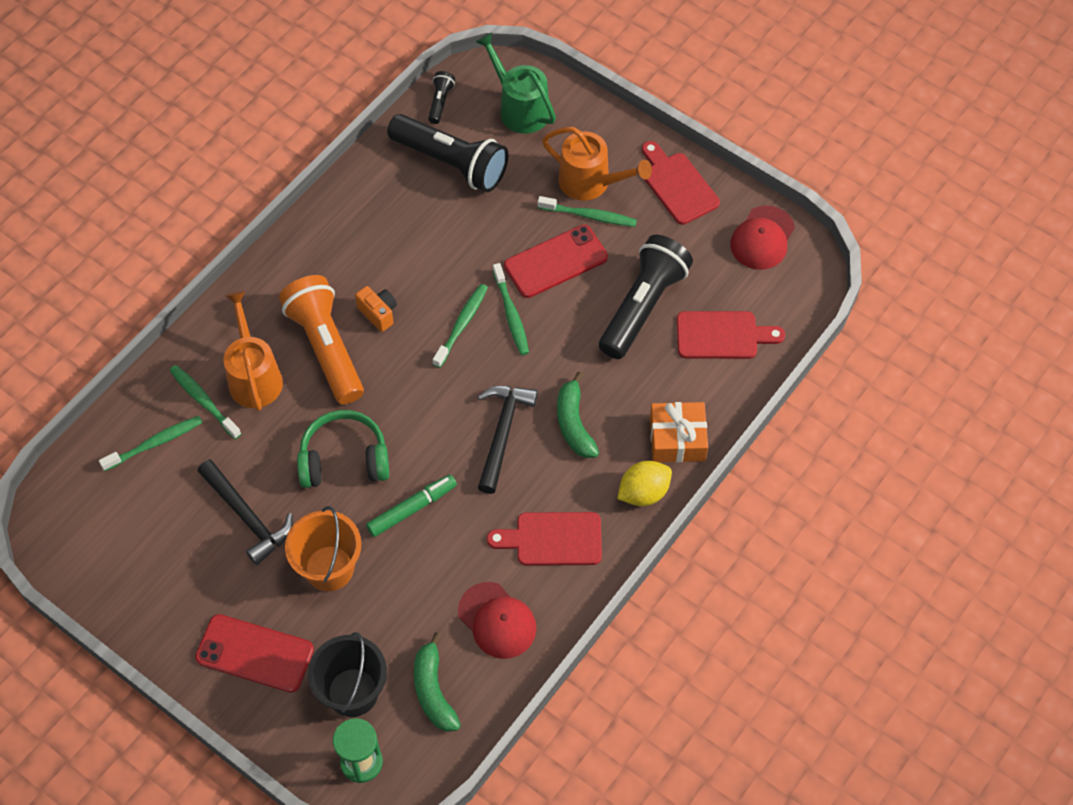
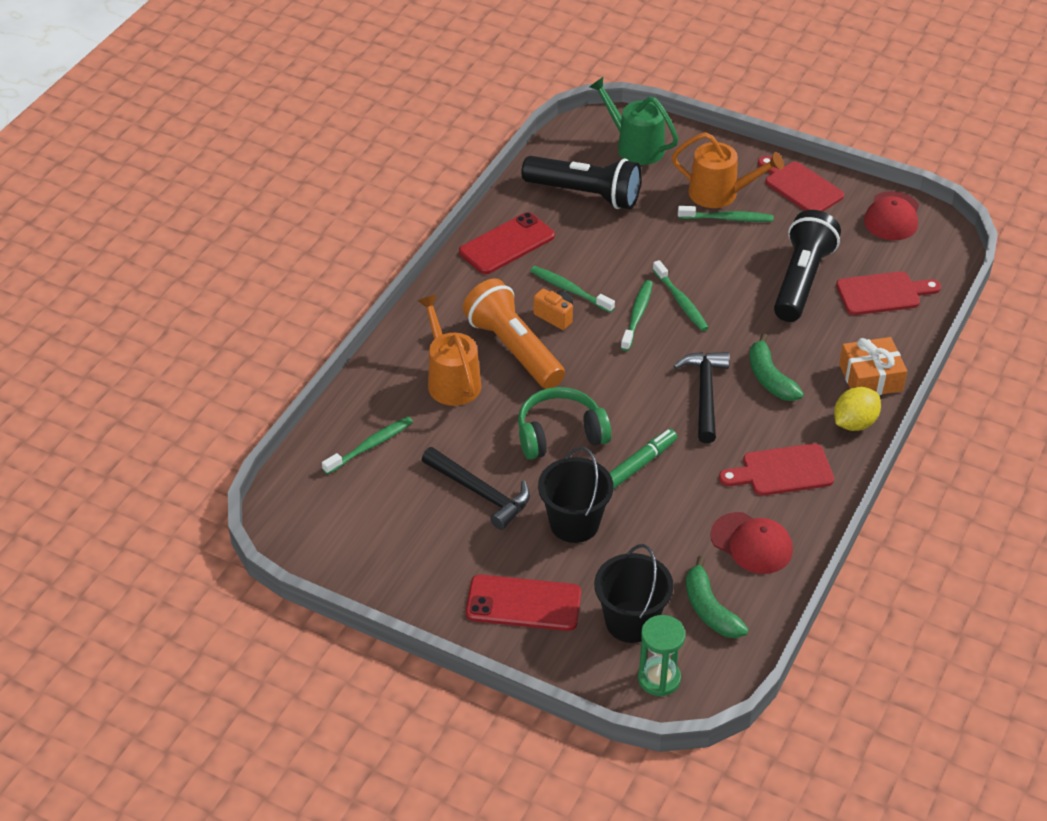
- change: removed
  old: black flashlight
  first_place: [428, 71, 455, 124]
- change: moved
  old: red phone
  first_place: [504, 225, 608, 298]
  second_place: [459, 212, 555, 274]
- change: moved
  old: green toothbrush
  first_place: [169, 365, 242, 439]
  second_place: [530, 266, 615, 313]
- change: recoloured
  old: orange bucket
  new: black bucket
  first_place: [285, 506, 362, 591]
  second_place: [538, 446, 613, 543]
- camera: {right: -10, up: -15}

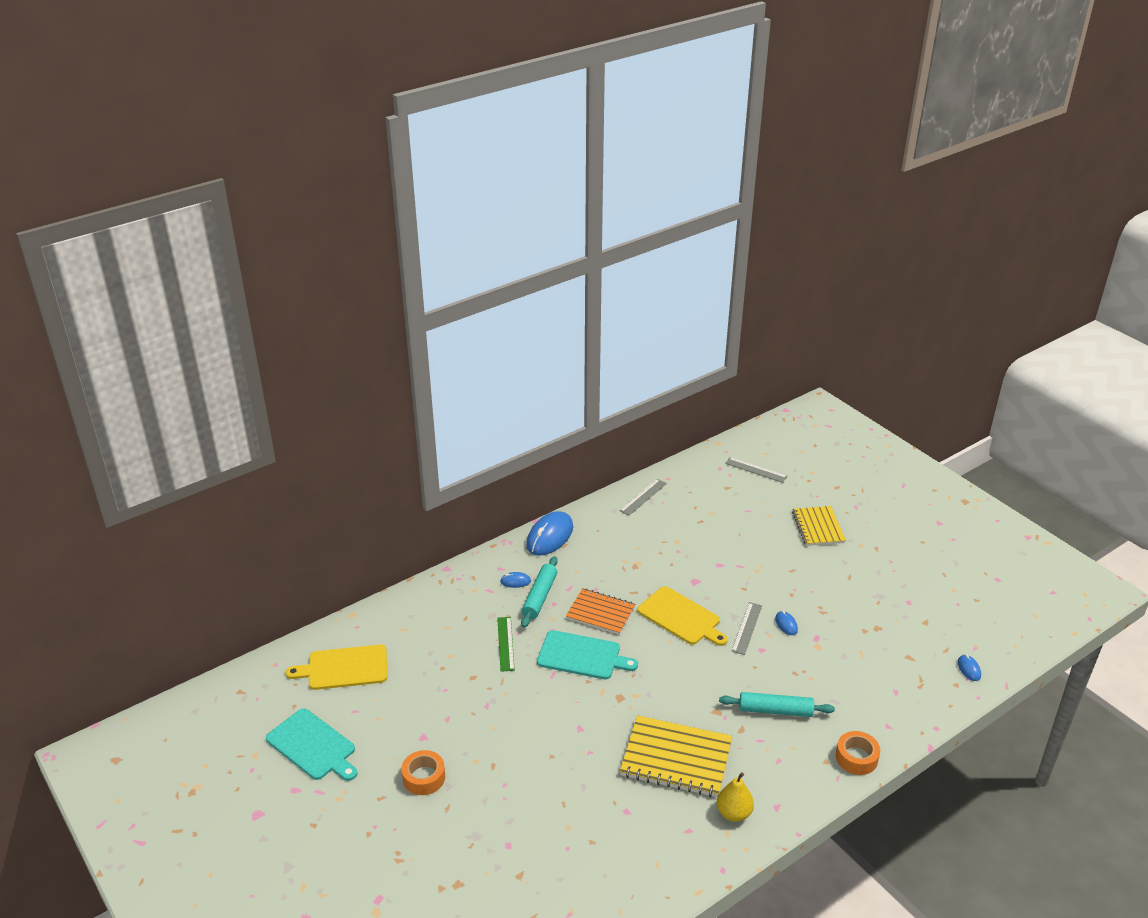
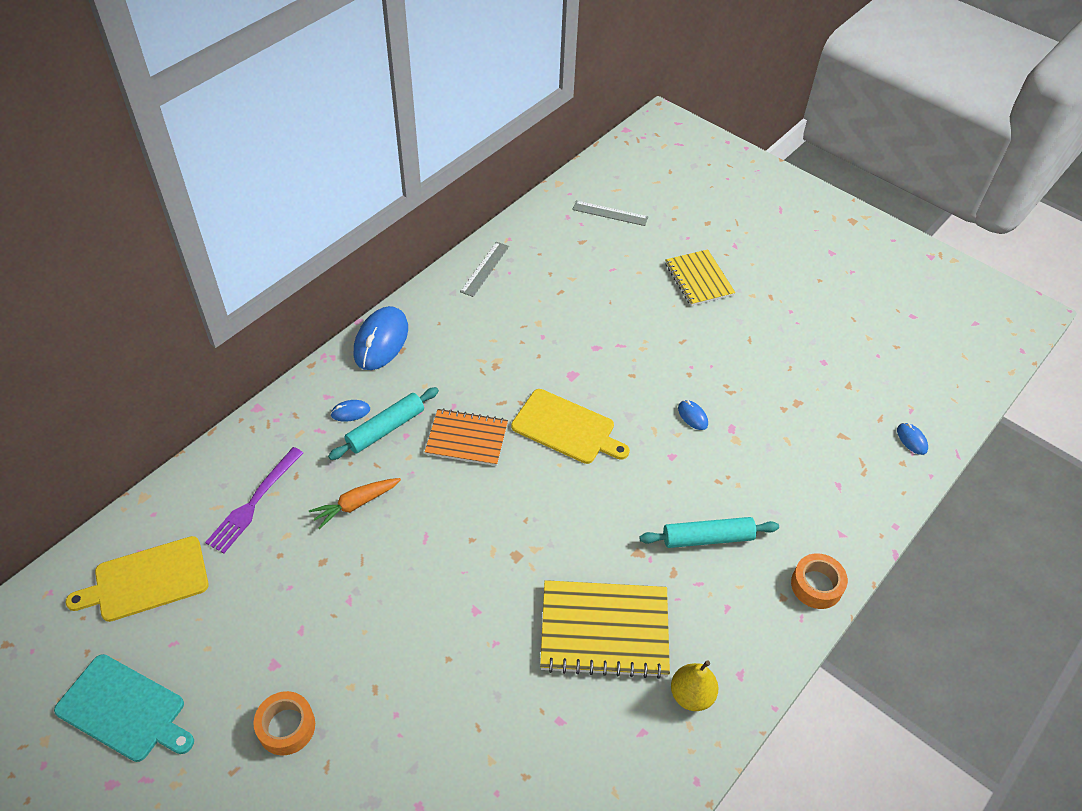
- change: turned
  old: turquoise rolling pin
  first_place: [521, 556, 558, 628]
  second_place: [328, 387, 439, 460]
  degrees: 45
- change: removed
  old: grey ruler
  first_place: [732, 602, 762, 655]
- change: replaced
  old: green ruler
  new: orange carrot
  first_place: [497, 617, 515, 672]
  second_place: [309, 478, 401, 529]
- change: removed
  old: turquoise cutting board
  first_place: [537, 630, 638, 679]
- change: added
  new: purple fork
  second_place: [205, 447, 303, 553]
- camera: {right: -15, up: 15}

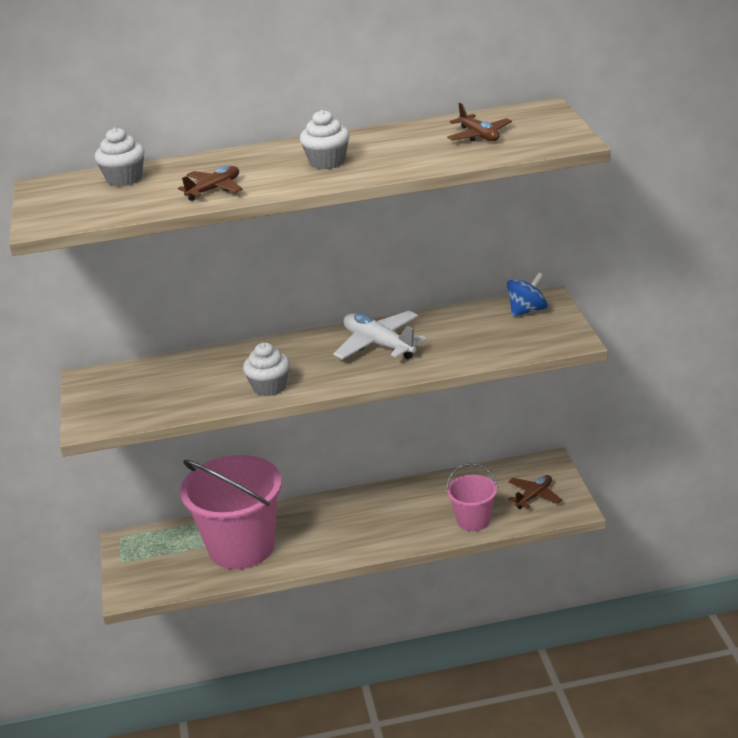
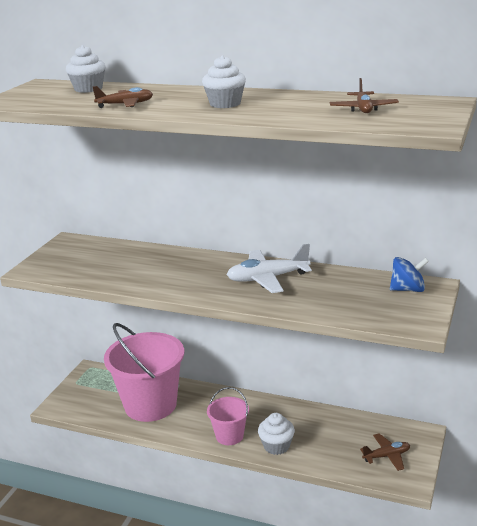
- change: turned
  old: white plane
  first_place: [333, 311, 426, 360]
  second_place: [227, 244, 312, 293]
  degrees: -90
- change: moved
  old: white cupcake
  first_place: [243, 342, 290, 396]
  second_place: [258, 413, 295, 455]
- change: moved
  old: pink bucket
  first_place: [446, 463, 498, 531]
  second_place: [207, 387, 249, 445]
- camera: {right: 30, up: -5}

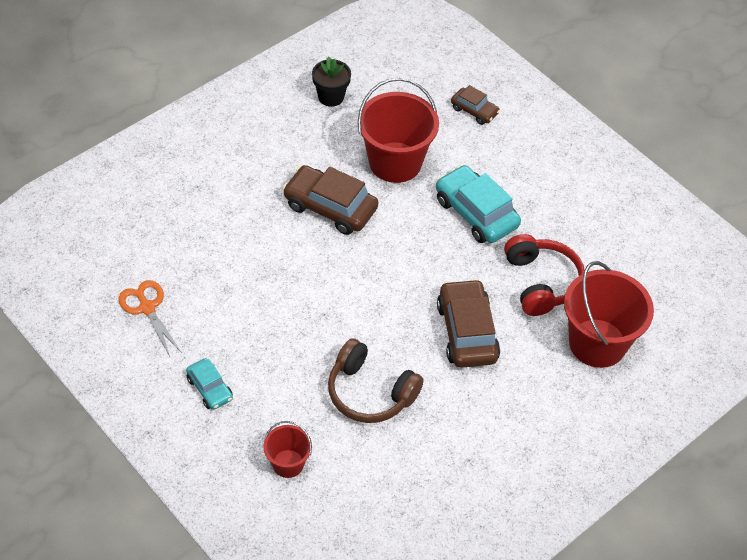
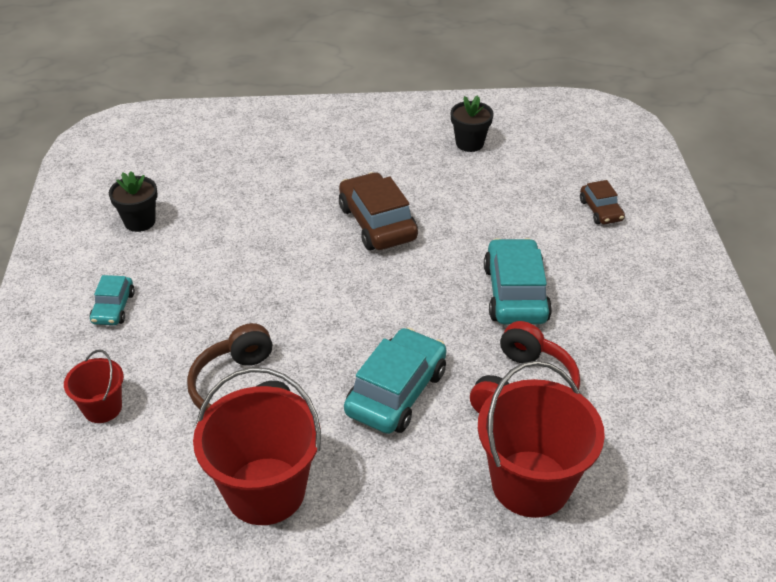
- change: moved
  old: red bucket
  first_place: [358, 78, 439, 183]
  second_place: [193, 367, 321, 525]
- change: recoloured
  old: brown car
  new: turquoise car
  first_place: [437, 279, 500, 368]
  second_place: [344, 328, 446, 434]
- change: replaced
  old: orange scissors
  new: black flower pot
  first_place: [119, 280, 182, 356]
  second_place: [109, 171, 158, 232]
- camera: {right: 40, up: -10}

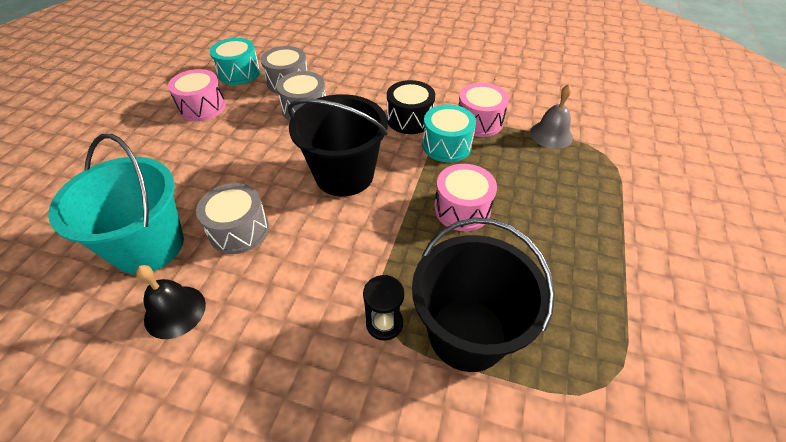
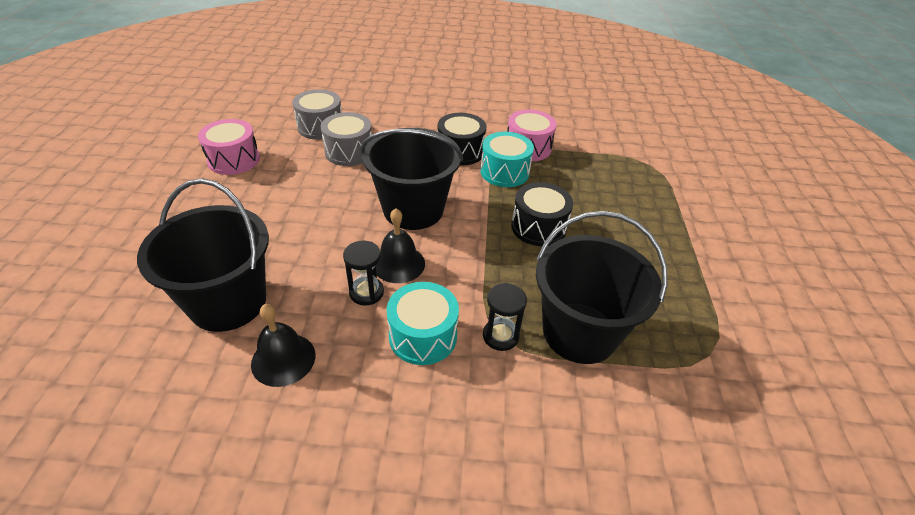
- change: moved
  old: turquoise drum
  first_place: [210, 38, 260, 85]
  second_place: [387, 282, 459, 365]
- change: removed
  old: grey bell
  first_place: [530, 84, 573, 149]
- change: recoloured
  old: turquoise bucket
  new: black bucket
  first_place: [48, 134, 184, 274]
  second_place: [137, 179, 269, 332]
- change: recoloured
  old: pink drum
  new: black drum
  first_place: [434, 164, 497, 231]
  second_place: [511, 182, 573, 246]
- change: removed
  old: grey drum
  first_place: [196, 183, 269, 254]
- change: added
  new: black bell
  second_place: [376, 208, 425, 283]
- change: added
  new: black hourglass
  second_place: [343, 241, 384, 306]
- camera: {right: -15, up: -5}

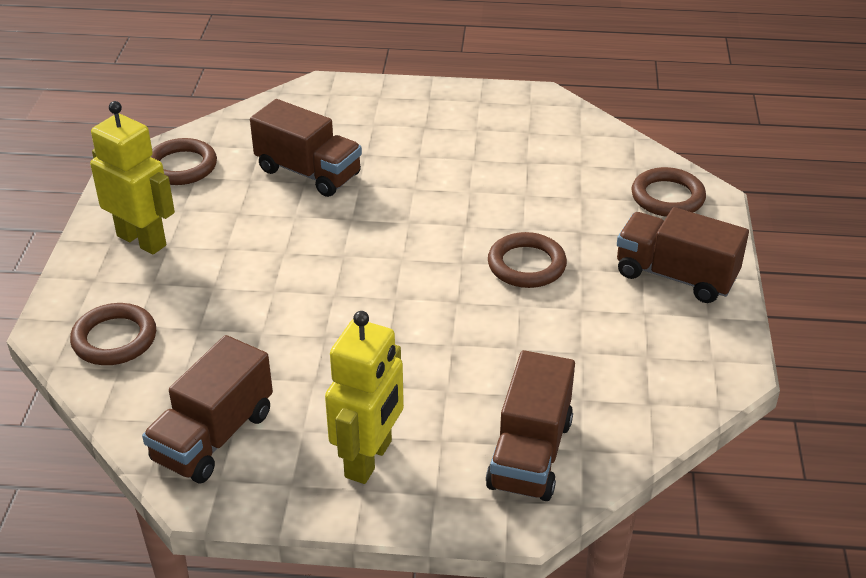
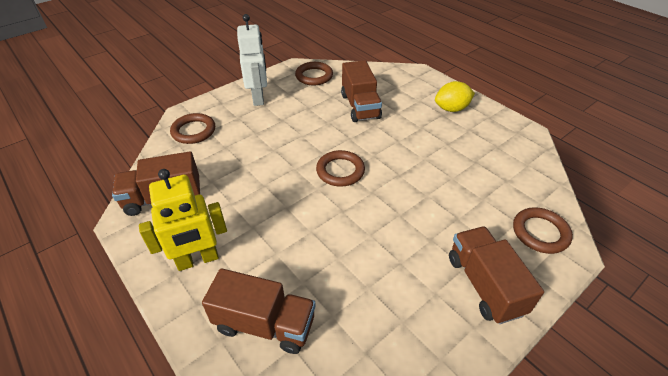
- change: recoloured
  old: yellow robot
  new: white robot
  first_place: [90, 101, 175, 254]
  second_place: [237, 14, 267, 106]
- change: moved
  old: brown ring
  first_place: [488, 232, 567, 288]
  second_place: [316, 150, 365, 187]
- change: turned
  old: brown truck
  first_place: [486, 350, 575, 501]
  second_place: [202, 268, 316, 354]
  degrees: -135
- change: added
  new: yellow lemon
  second_place: [435, 81, 475, 112]
- camera: {right: 45, up: 5}

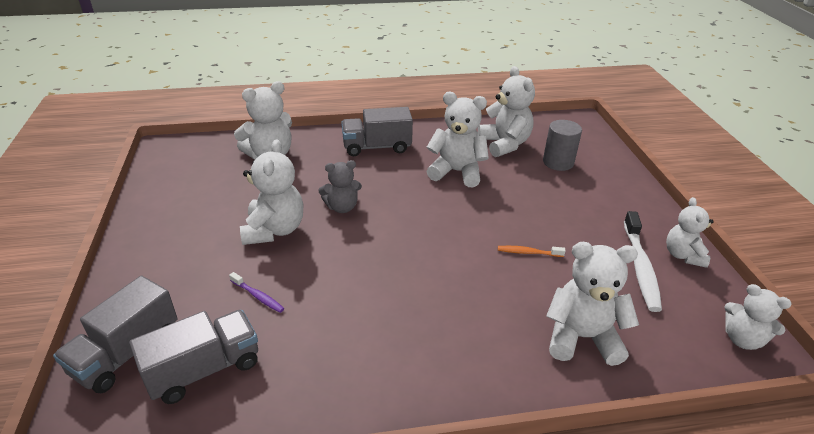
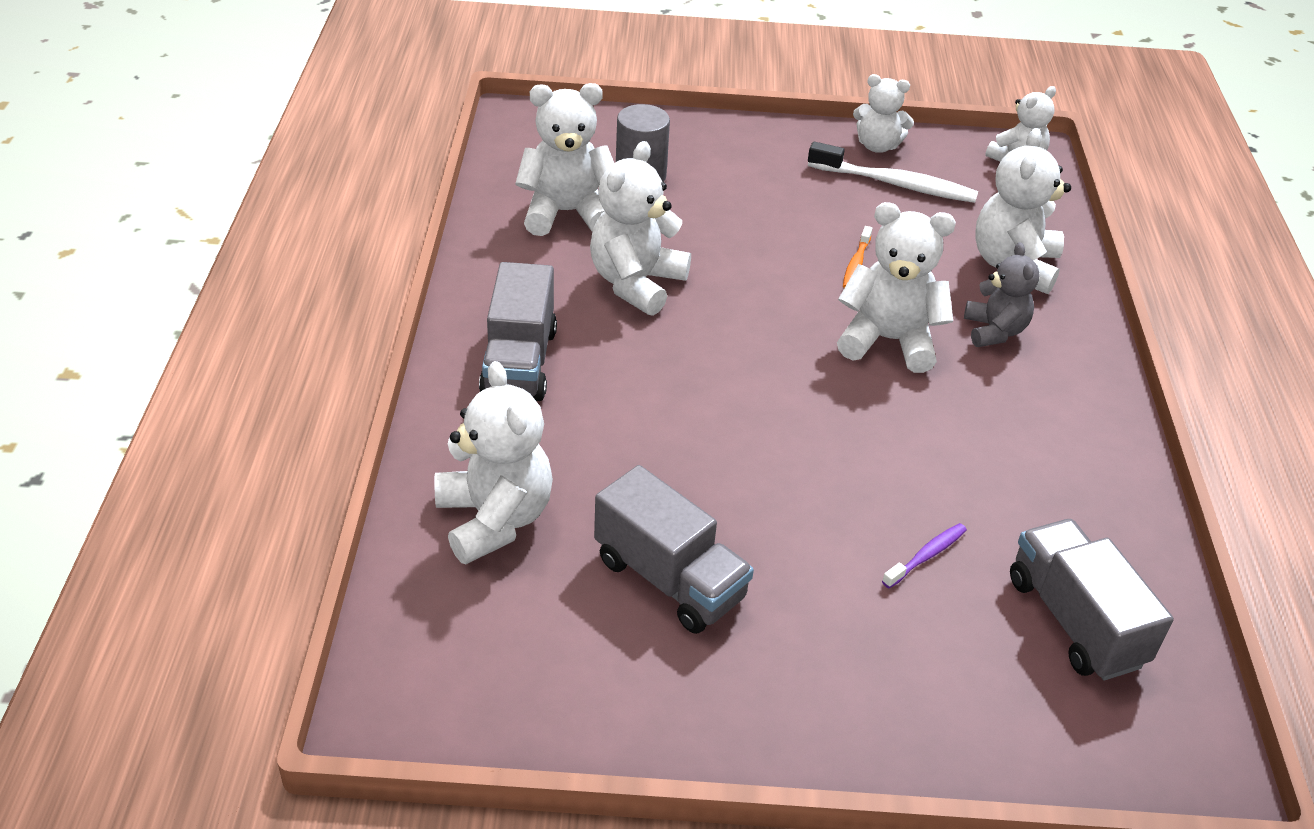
- change: moved
  old: white teddy bear
  first_place: [240, 139, 304, 245]
  second_place: [837, 202, 956, 373]
- change: moved
  old: grey teddy bear
  first_place: [318, 160, 362, 213]
  second_place: [964, 242, 1040, 347]
- change: moved
  old: grey truck
  first_place: [53, 276, 178, 393]
  second_place: [594, 465, 754, 634]
- camera: {right: -80, up: 5}

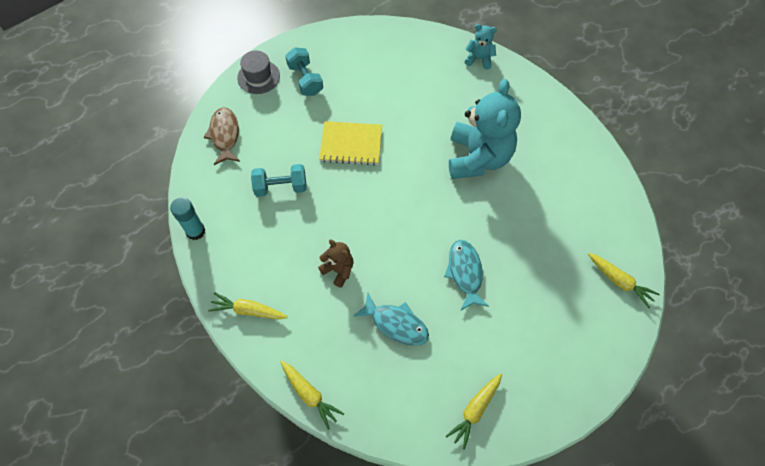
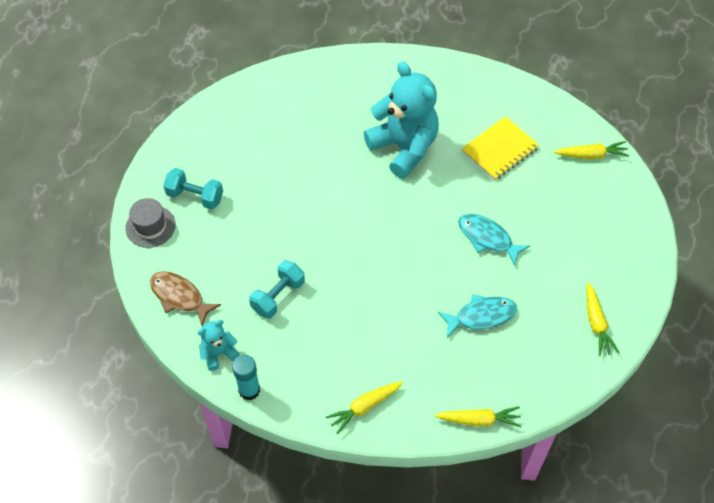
- change: moved
  old: turquoise teddy bear
  first_place: [465, 24, 497, 70]
  second_place: [198, 320, 240, 371]
- change: moved
  old: yellow notebook
  first_place: [319, 121, 382, 165]
  second_place: [461, 116, 539, 180]
- change: removed
  old: brown teddy bear
  first_place: [318, 240, 354, 288]
- camera: {right: -45, up: -5}

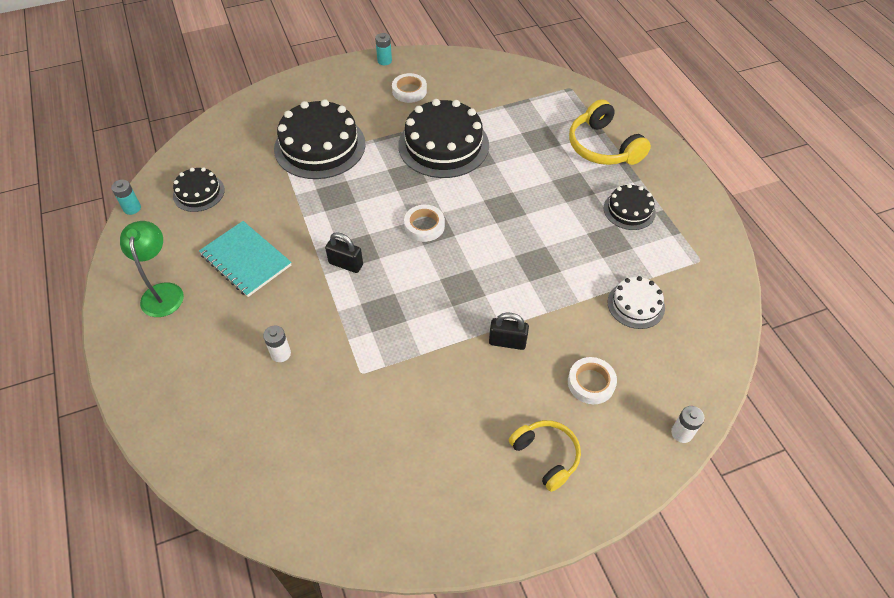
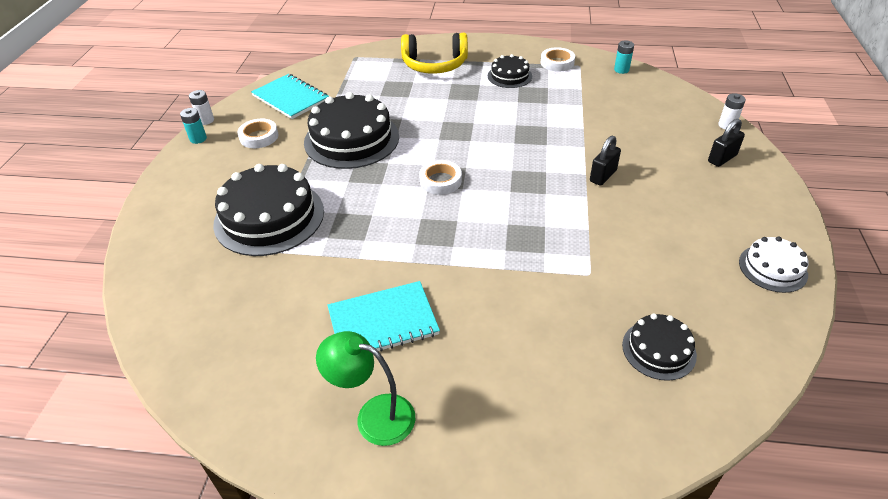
- change: moved
  old: black cake
  first_place: [173, 167, 225, 212]
  second_place: [622, 314, 697, 381]
- change: moved
  old: turquoise battery
  first_place: [111, 180, 141, 215]
  second_place: [614, 40, 634, 74]
- change: moved
  old: black padlock
  first_place: [325, 232, 363, 273]
  second_place: [708, 119, 745, 167]
- change: moved
  old: white cake
  first_place: [607, 276, 665, 329]
  second_place: [739, 237, 808, 293]
- change: moved
  old: white battery
  first_place: [263, 325, 291, 362]
  second_place: [189, 90, 214, 125]
- change: moved
  old: white tape
  first_place: [568, 357, 617, 404]
  second_place: [541, 47, 575, 72]
- change: removed
  old: yellow headphones
  first_place: [509, 420, 581, 492]
- change: added
  new: turquoise notebook
  second_place: [251, 74, 329, 119]
- camera: {right: -60, up: -10}

